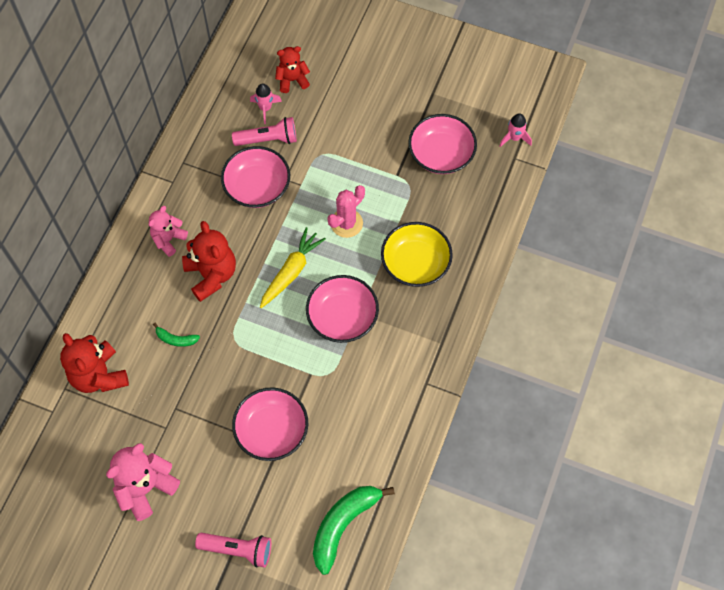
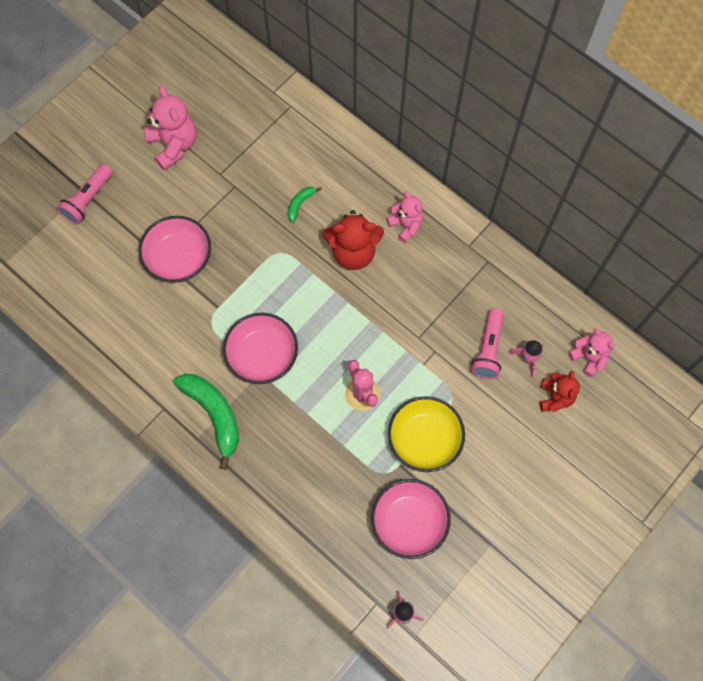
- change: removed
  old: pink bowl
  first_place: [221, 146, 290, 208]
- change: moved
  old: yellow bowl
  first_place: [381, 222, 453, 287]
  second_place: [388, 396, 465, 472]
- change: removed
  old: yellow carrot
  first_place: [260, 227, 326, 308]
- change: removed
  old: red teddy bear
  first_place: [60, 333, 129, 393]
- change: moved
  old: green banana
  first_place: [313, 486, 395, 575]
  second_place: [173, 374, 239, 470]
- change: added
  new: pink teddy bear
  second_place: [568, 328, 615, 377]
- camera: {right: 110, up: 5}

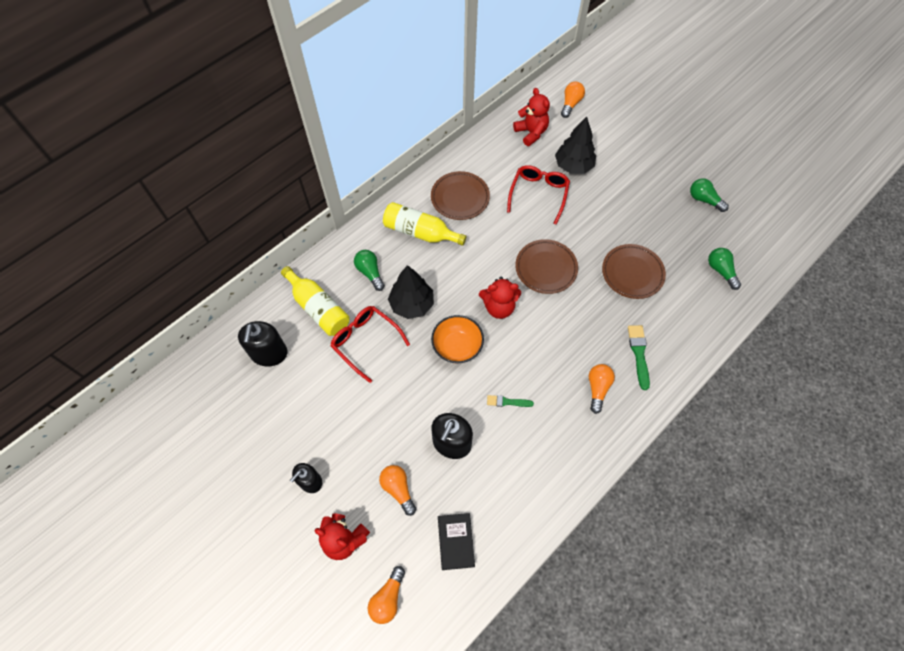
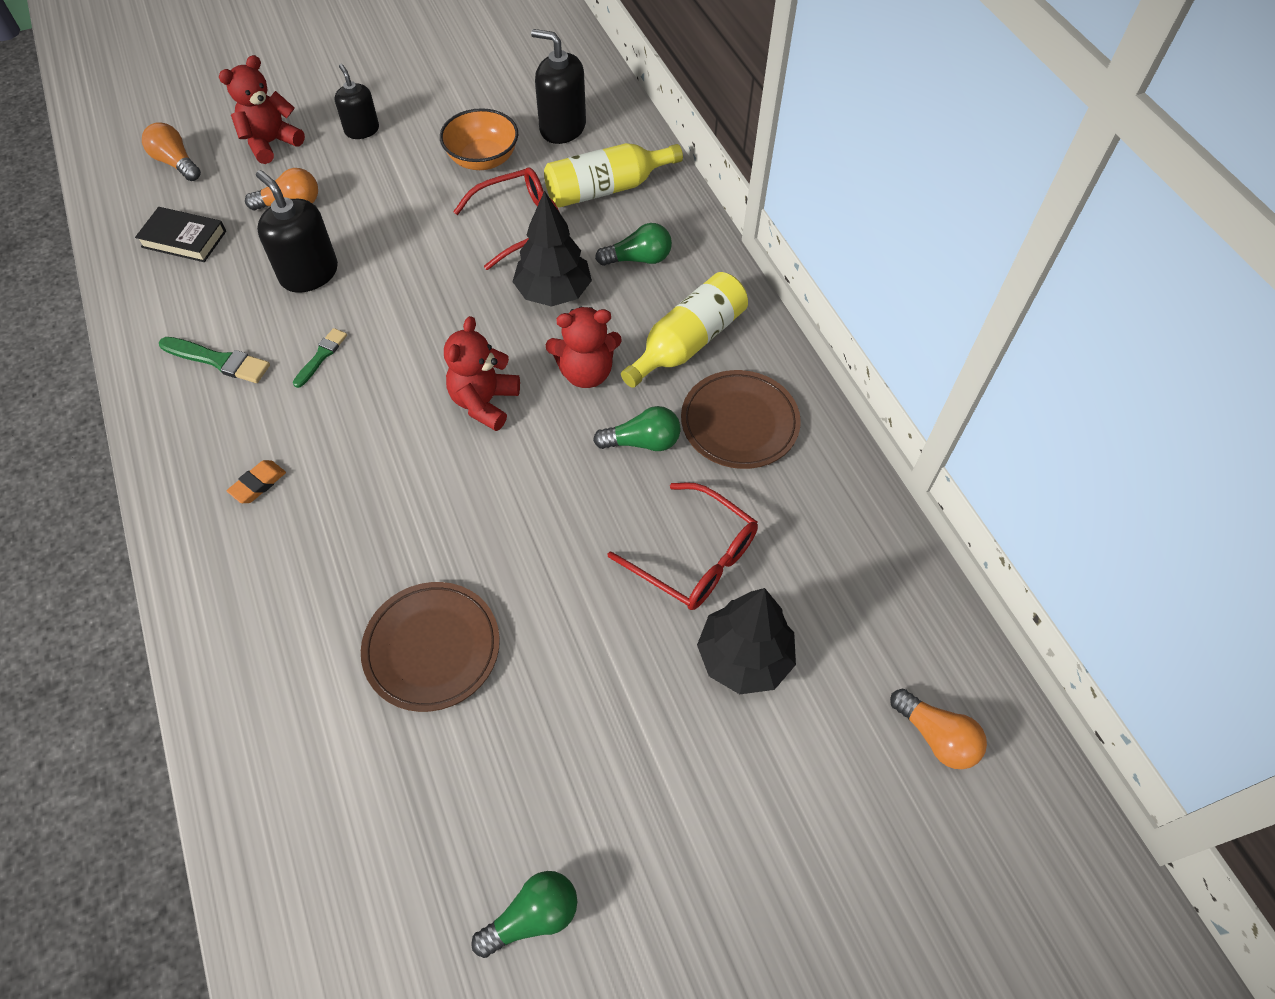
- change: moved
  old: red teddy bear
  first_place: [513, 88, 550, 146]
  second_place: [546, 307, 622, 388]
- change: removed
  old: brown plate
  first_place: [515, 239, 578, 294]
- change: moved
  old: green light bulb
  first_place: [708, 248, 741, 290]
  second_place: [593, 406, 681, 451]
- change: moved
  old: orange bowl
  first_place: [431, 315, 484, 364]
  second_place: [440, 108, 518, 170]
- change: moved
  old: green brush
  first_place: [628, 325, 650, 390]
  second_place: [159, 337, 270, 383]
- change: replaced
  old: orange light bulb
  new: orange eraser
  first_place: [589, 364, 615, 414]
  second_place: [227, 460, 286, 503]
- camera: {right: 110, up: -5}

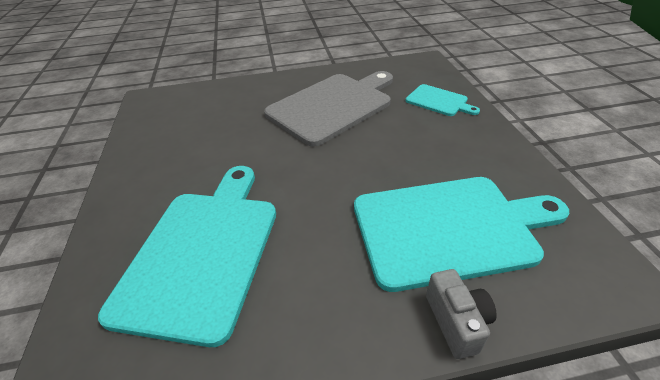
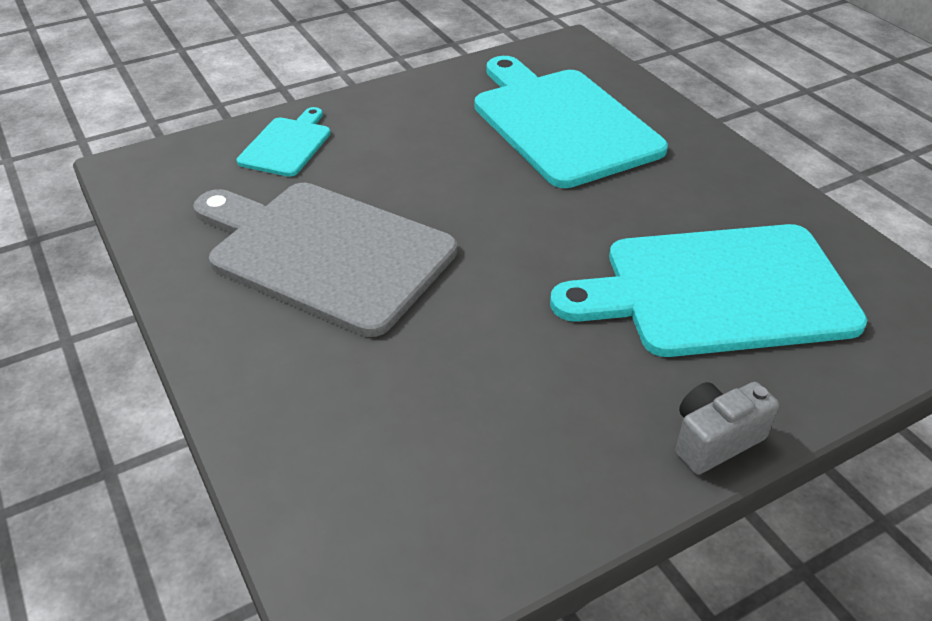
- change: moved
  old: grey camera
  first_place: [426, 269, 497, 359]
  second_place: [675, 382, 779, 475]
- camera: {right: -110, up: 0}

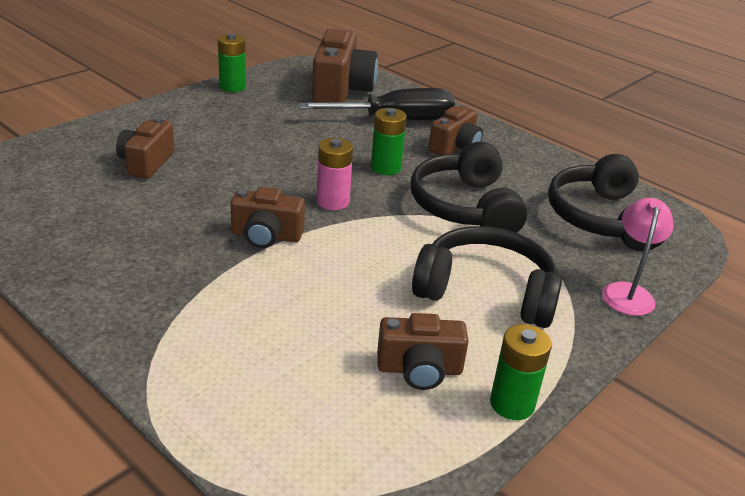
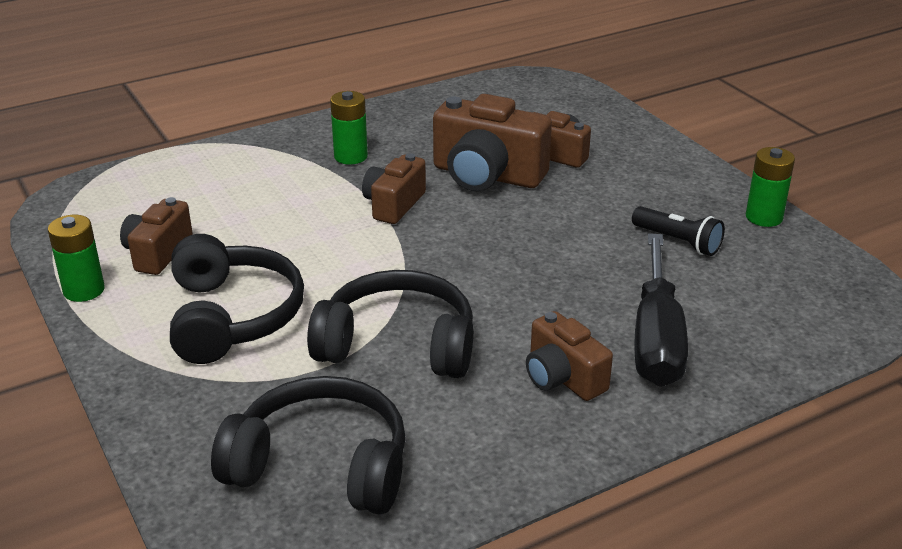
- change: moved
  old: brown camera
  first_place: [312, 29, 378, 103]
  second_place: [433, 94, 552, 191]
- change: moved
  old: green battery
  first_place: [371, 108, 407, 175]
  second_place: [330, 91, 368, 165]
- change: removed
  old: pink battery
  first_place: [317, 138, 353, 210]
- change: removed
  old: pink lamp
  first_place: [602, 198, 674, 316]
- change: turned
  old: black headphones
  first_place: [412, 226, 562, 328]
  second_place: [170, 234, 304, 364]
  degrees: -45
- change: added
  new: black flashlight
  second_place: [632, 206, 725, 256]
- camera: {right: 110, up: 0}

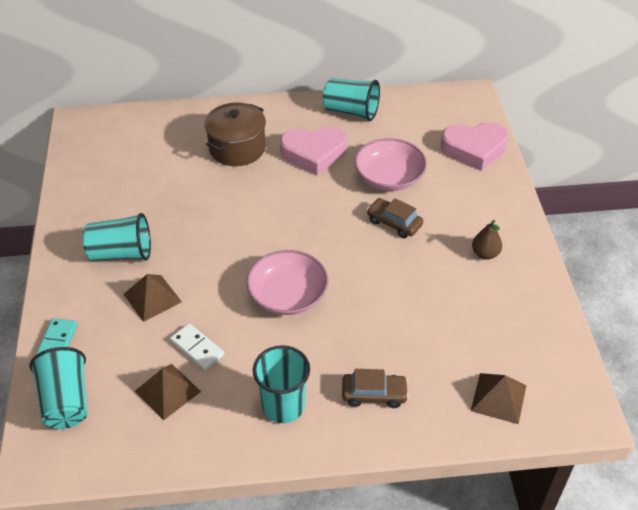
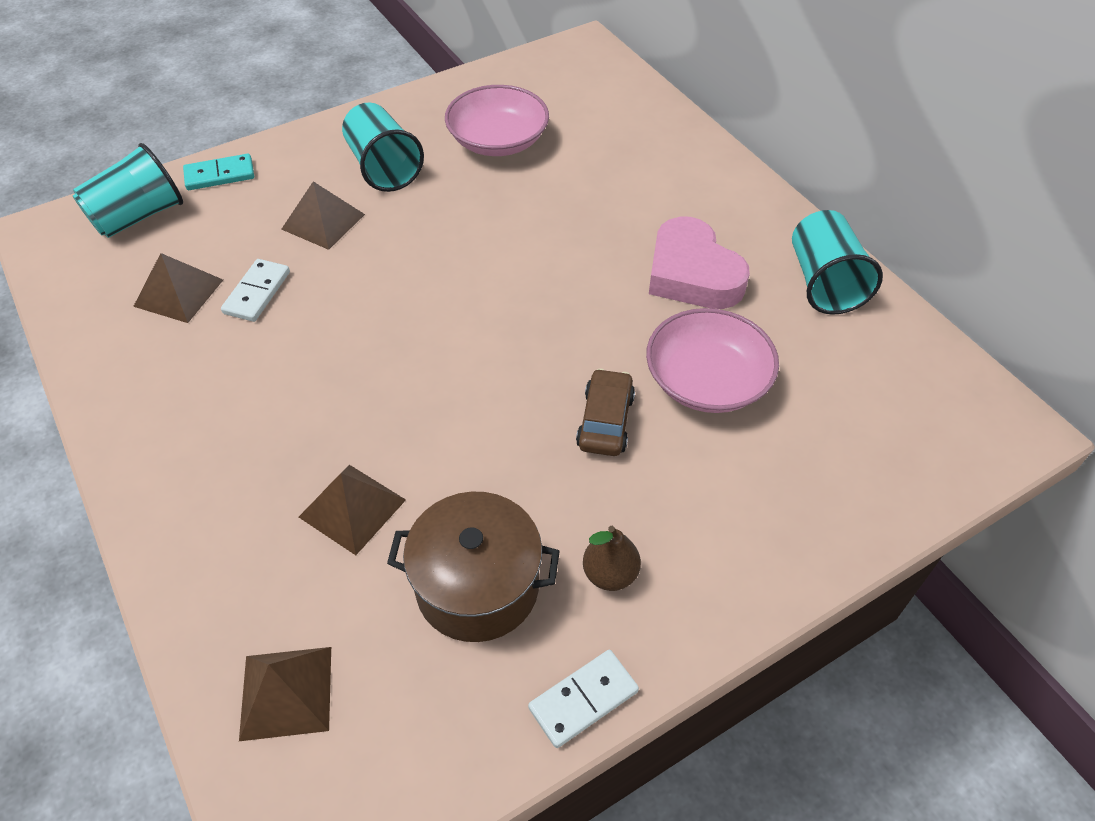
- change: moved
  old: brown pot
  first_place: [204, 102, 266, 166]
  second_place: [387, 492, 560, 642]
- change: removed
  old: pink heart
  first_place: [441, 122, 508, 171]
- change: moved
  old: pink bowl
  first_place: [246, 250, 328, 315]
  second_place: [445, 85, 549, 156]
- change: removed
  old: turquoise cup
  first_place: [253, 345, 310, 423]
- change: removed
  old: brown car
  first_place: [342, 369, 409, 408]
- change: added
  new: brown pyramid
  second_place: [299, 465, 406, 555]
- change: added
  new: white domino
  second_place: [528, 650, 639, 748]
- camera: {right: 65, up: 5}

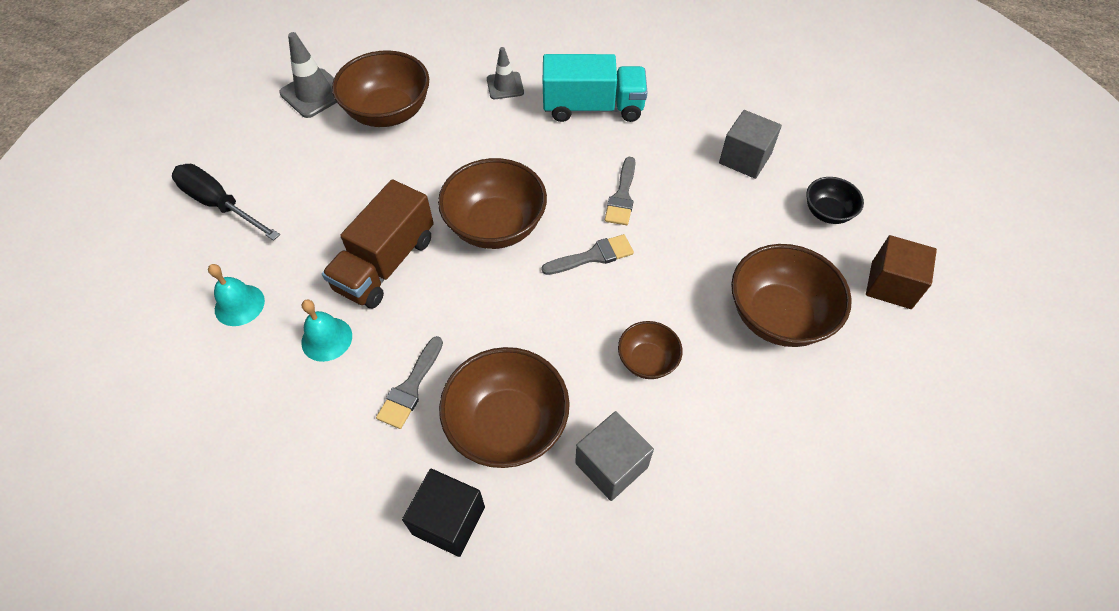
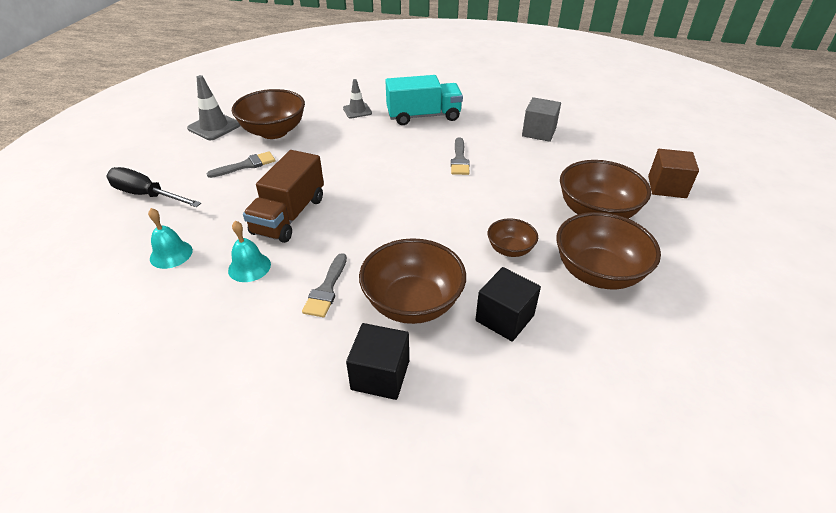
- change: moved
  old: brown bowl
  first_place: [438, 158, 547, 249]
  second_place: [556, 212, 661, 289]
- change: removed
  old: black bowl
  first_place: [806, 177, 864, 224]
- change: moved
  old: grey brush
  first_place: [541, 234, 634, 275]
  second_place: [207, 151, 275, 178]
- change: recoloured
  old: grey cube
  new: black cube
  first_place: [575, 411, 654, 501]
  second_place: [475, 267, 541, 342]
- camera: {right: -10, up: -15}

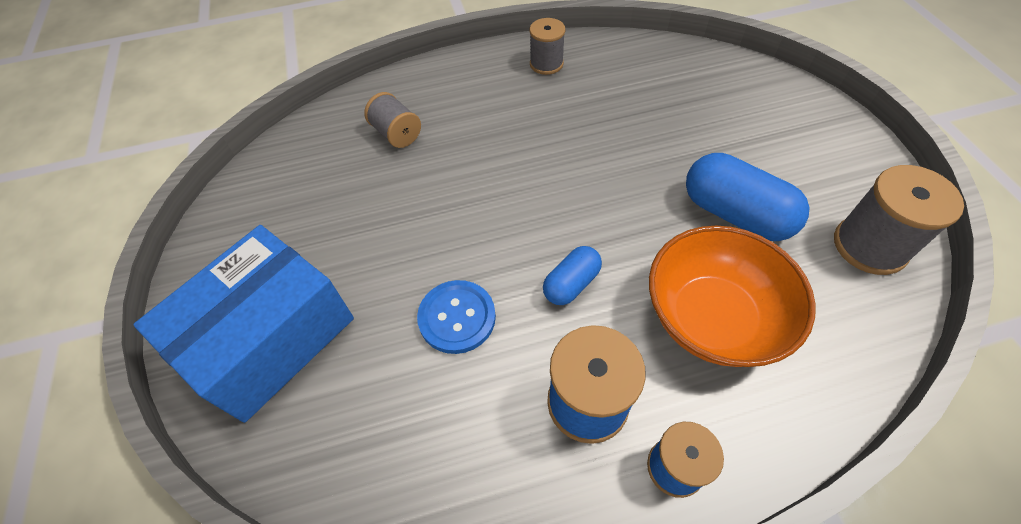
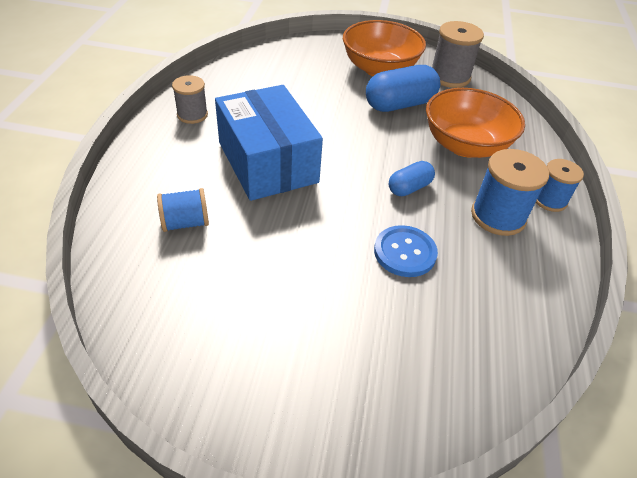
- change: recoloured
  old: grey spool
  new: blue spool
  first_place: [364, 92, 421, 148]
  second_place: [157, 188, 209, 232]
- change: moved
  old: blue box
  first_place: [133, 225, 354, 423]
  second_place: [215, 85, 323, 201]
- change: turned
  old: blue capsule
  first_place: [543, 246, 602, 305]
  second_place: [389, 161, 435, 196]
  degrees: 75
- change: added
  new: orange bowl
  second_place: [343, 20, 426, 76]
- camera: {right: -70, up: -10}

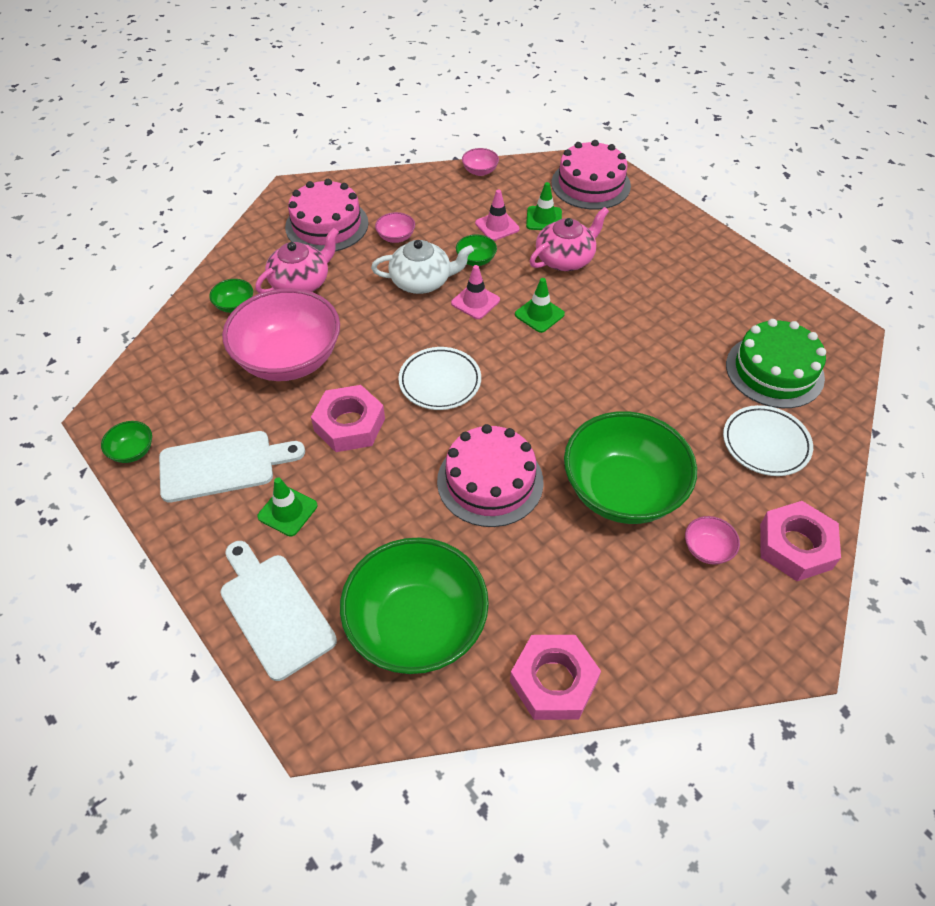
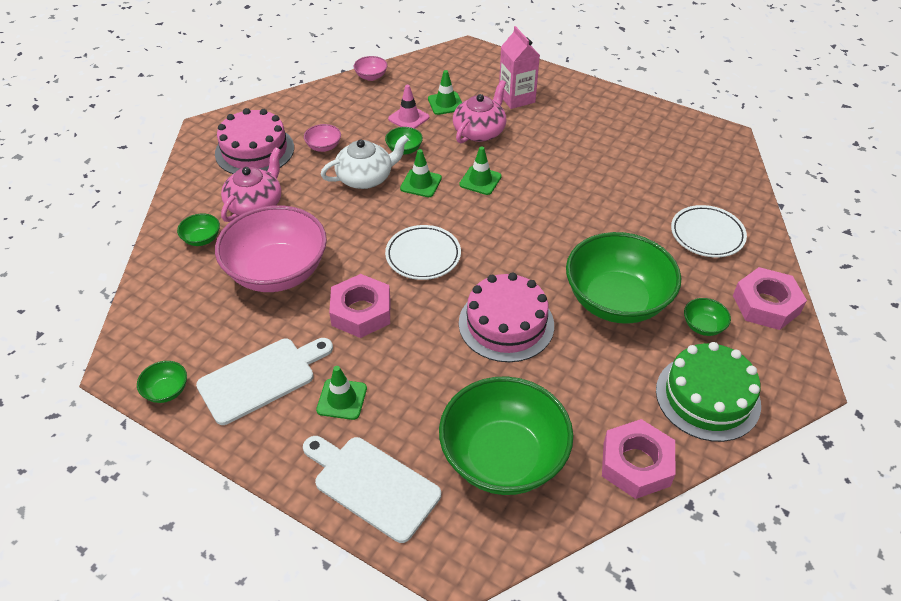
- change: removed
  old: pink cake
  first_place: [551, 140, 631, 210]
- change: recoloured
  old: pink traffic cone
  new: green traffic cone
  first_place: [451, 265, 500, 319]
  second_place: [400, 149, 442, 197]
- change: moved
  old: green cake
  first_place: [726, 319, 826, 408]
  second_place: [656, 342, 761, 442]
- change: recoloured
  old: pink bowl
  new: green bowl
  first_place: [685, 516, 740, 565]
  second_place: [684, 298, 731, 336]
- change: added
  new: pink carton
  second_place: [499, 26, 540, 109]
- camera: {right: -20, up: -5}

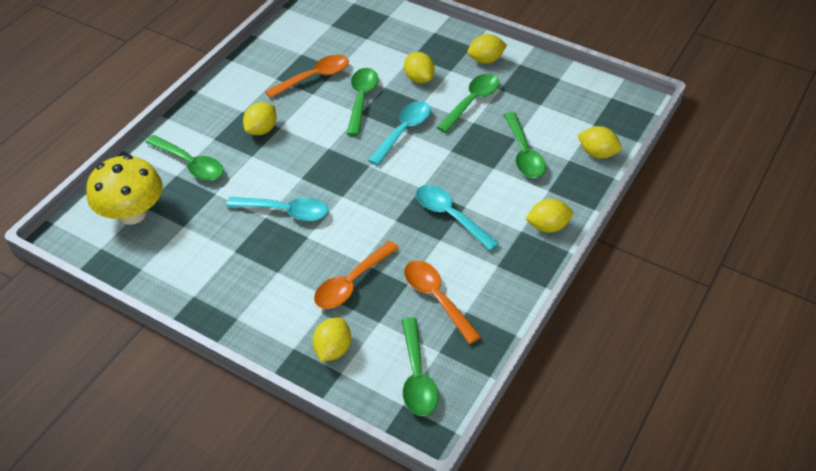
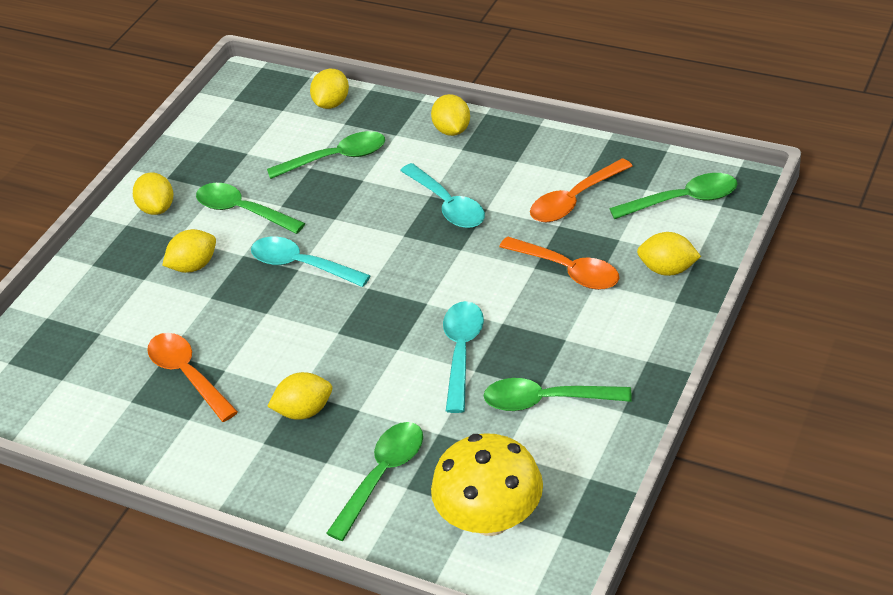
- change: moved
  old: green spoon
  first_place: [347, 68, 378, 136]
  second_place: [483, 378, 632, 411]
- change: turned
  old: yellow lemon
  first_place: [243, 102, 277, 135]
  second_place: [267, 372, 332, 420]
  degrees: -45
- change: turned
  old: turquoise spoon
  first_place: [416, 185, 499, 251]
  second_place: [400, 163, 485, 228]
  degrees: -75
- camera: {right: -90, up: -5}

